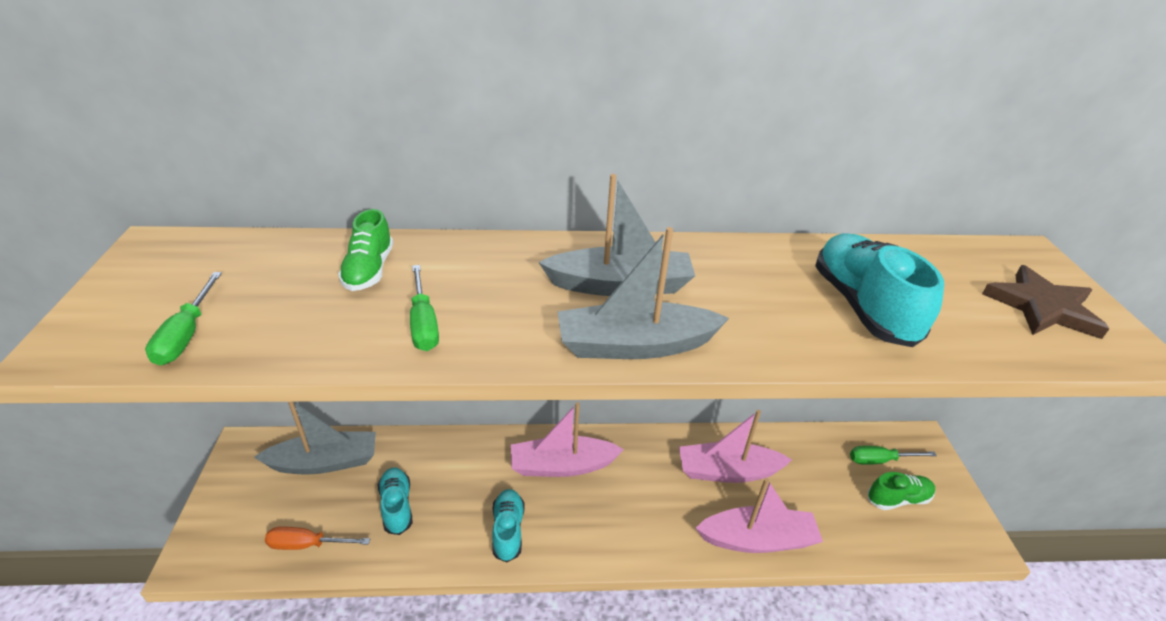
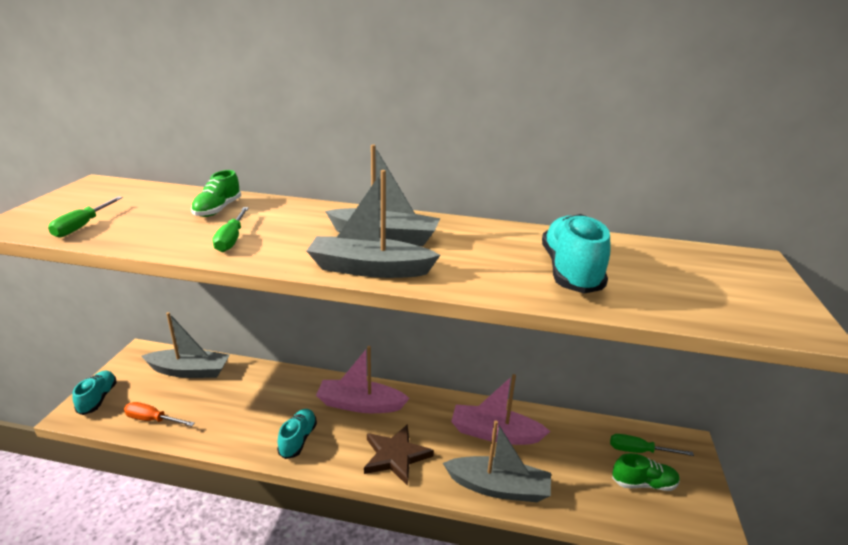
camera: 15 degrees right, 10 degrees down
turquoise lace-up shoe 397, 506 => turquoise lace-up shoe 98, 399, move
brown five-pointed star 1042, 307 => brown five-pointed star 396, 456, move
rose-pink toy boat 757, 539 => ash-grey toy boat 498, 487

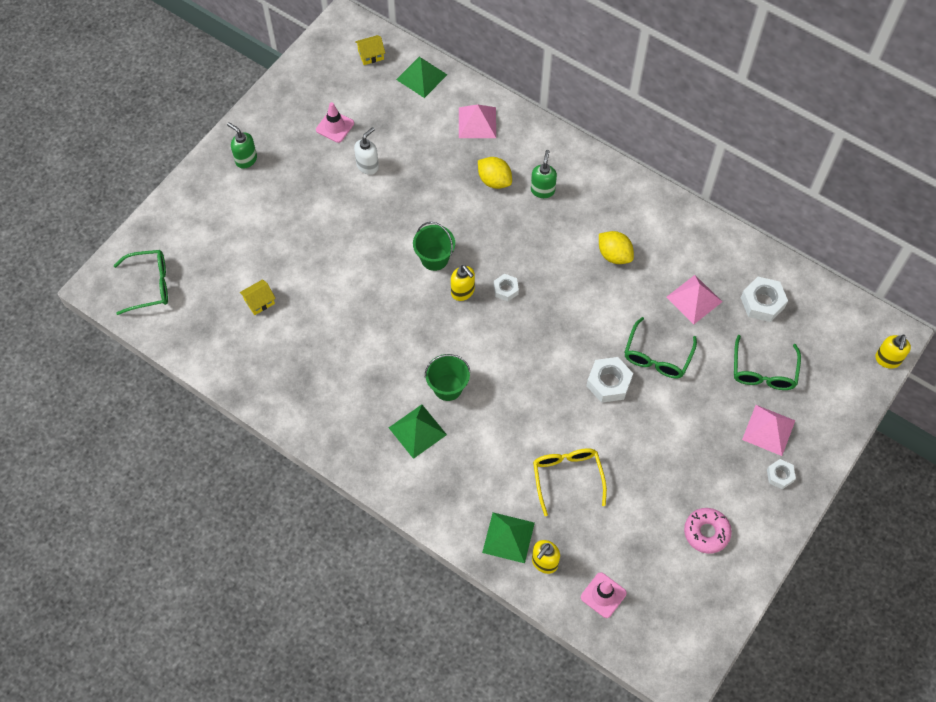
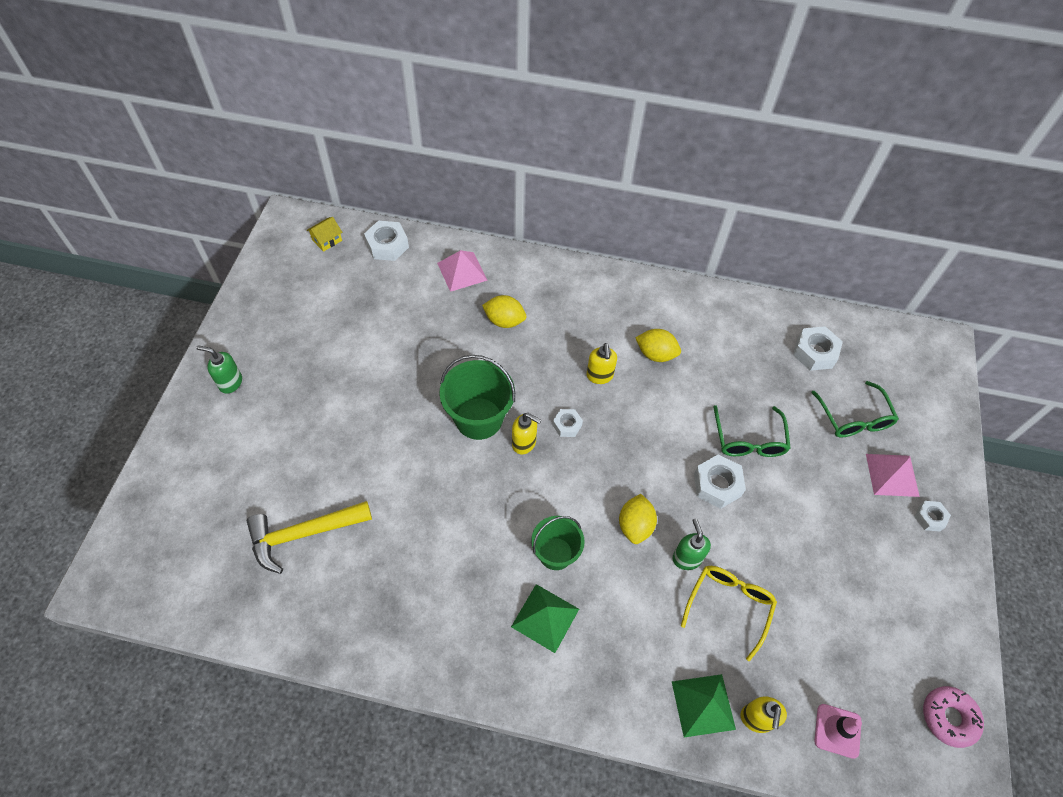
camera: 25 degrees left, 5 degrees down
green eyeglasses 150, 285 => nothing
rose-pink traffic cone 335, 126 => nothing
white soap pump 368, 166 => nothing
rose-pink pyramid shape 694, 299 => nothing
nothing => yellow toy lemon 635, 525
green soap pump 542, 190 => green soap pump 686, 558, move
rose-pink glazed donut 706, 532 => rose-pink glazed donut 948, 717, move
yellow soap pump 887, 360 => yellow soap pump 599, 376, move
yellow cottage 259, 302 => yellow carpenter's hammer 303, 534
green pyramid shape 421, 77 => white hex nut 387, 245
yellow eyeglasses 567, 477 => yellow eyeglasses 729, 606, 60 degrees clockwise
green pail 434, 258 => green pail 479, 418, x1.53

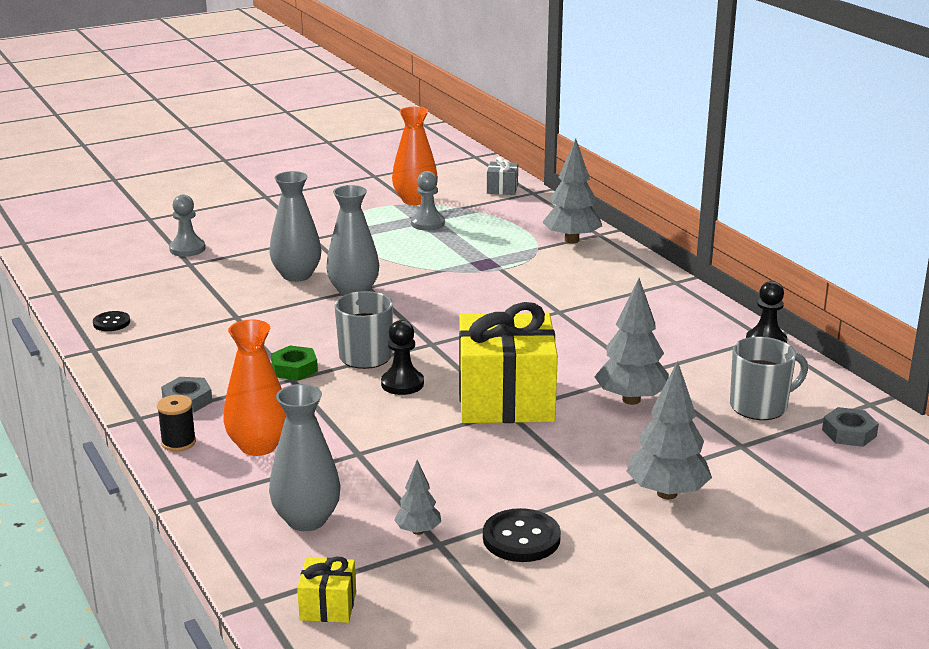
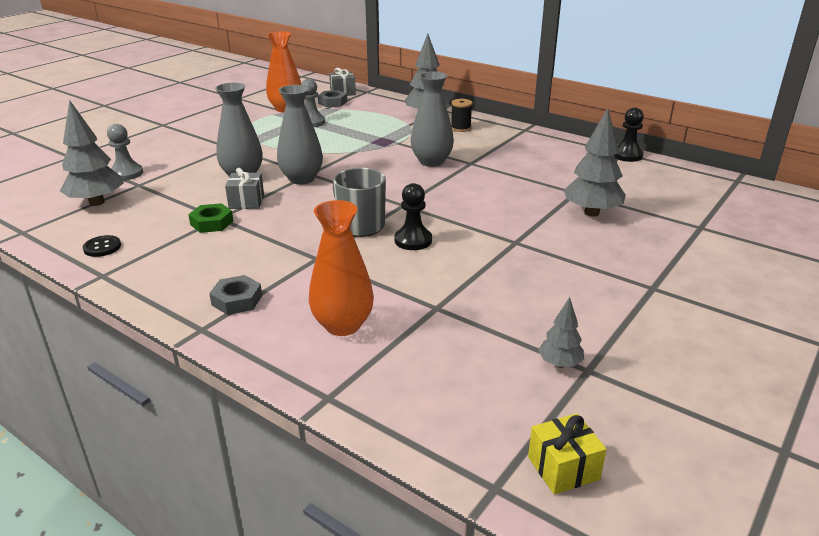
camera: 25 degrees left, 5 degrees up
yellow wrapped gift 506, 400 => nothing
black sewing button 521, 538 => nothing
ash-grey coffee mug 760, 406 => nothing
nothing => ash-grey wrapped gift 246, 202
black spool 178, 442 => black spool 461, 128, move
ash-grey vase 306, 520 => ash-grey vase 431, 161, move
green hex nut 294, 368 => green hex nut 211, 223, move
ash-grey tree 667, 493 => ash-grey tree 96, 202, move
ash-grey hex nut 849, 433 => ash-grey hex nut 332, 102, move

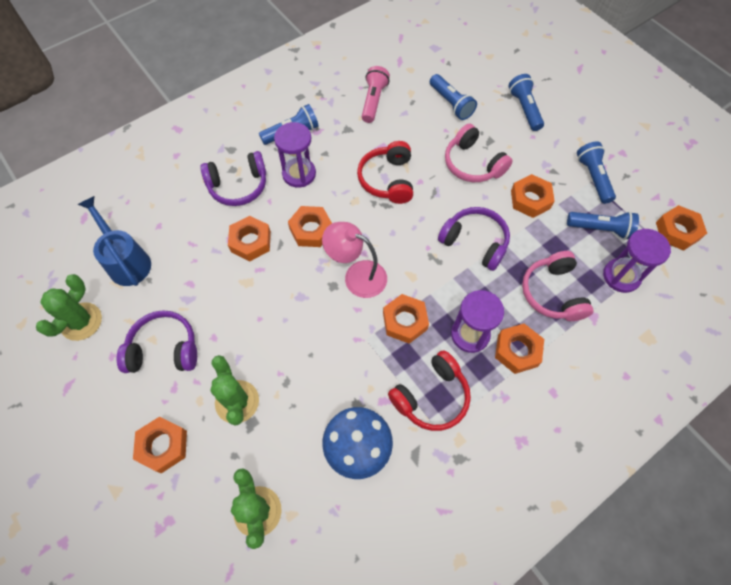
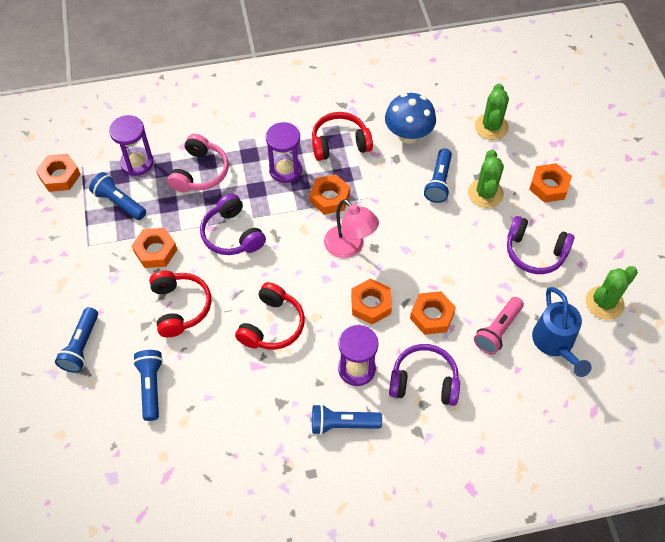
camera: 155 degrees left, 5 degrees down
bright orange hex nut 517, 351 => nothing
rose-pink flashlight 373, 101 => rose-pink flashlight 497, 331, move
cobalt flashlight 593, 177 => cobalt flashlight 438, 182, move
rose-pink headphones 472, 164 => red headphones 180, 307

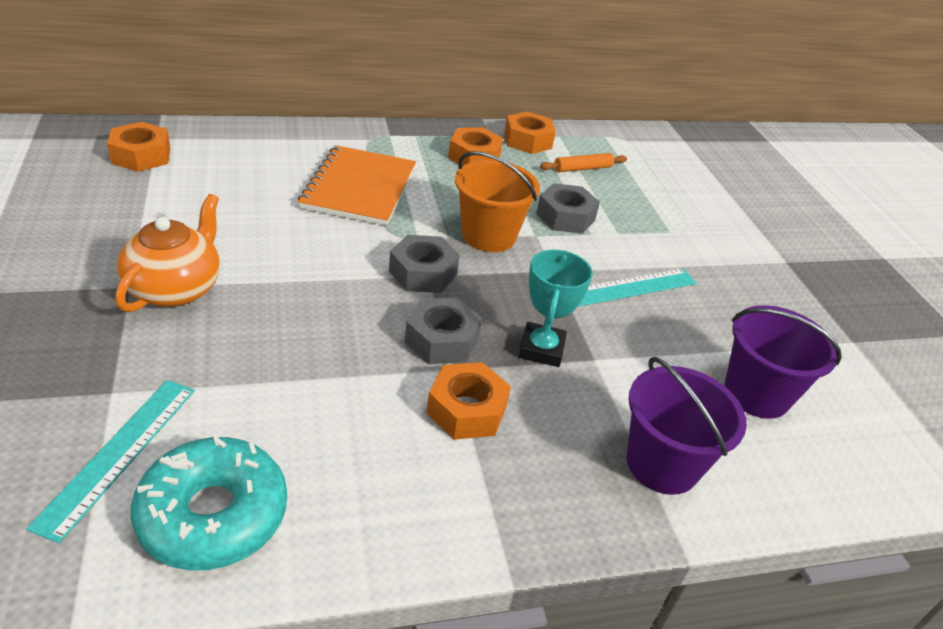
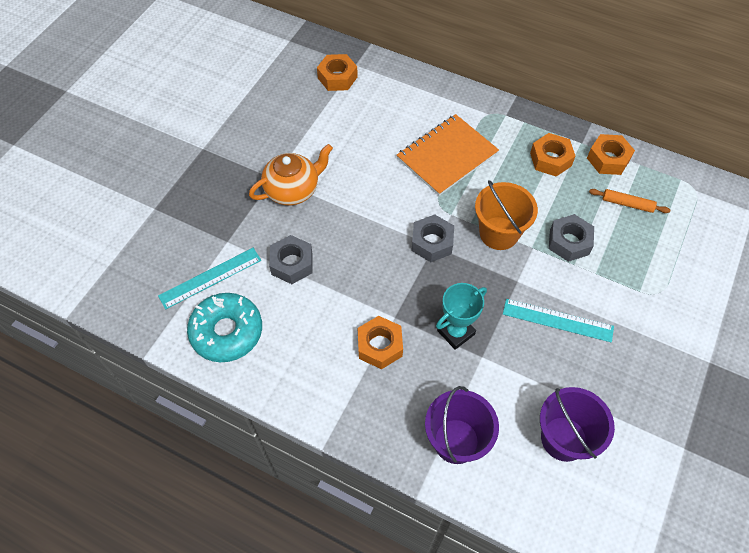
camera: 45 degrees right, 20 degrees up
ash-grey hex nut 442, 340 => ash-grey hex nut 292, 263, move

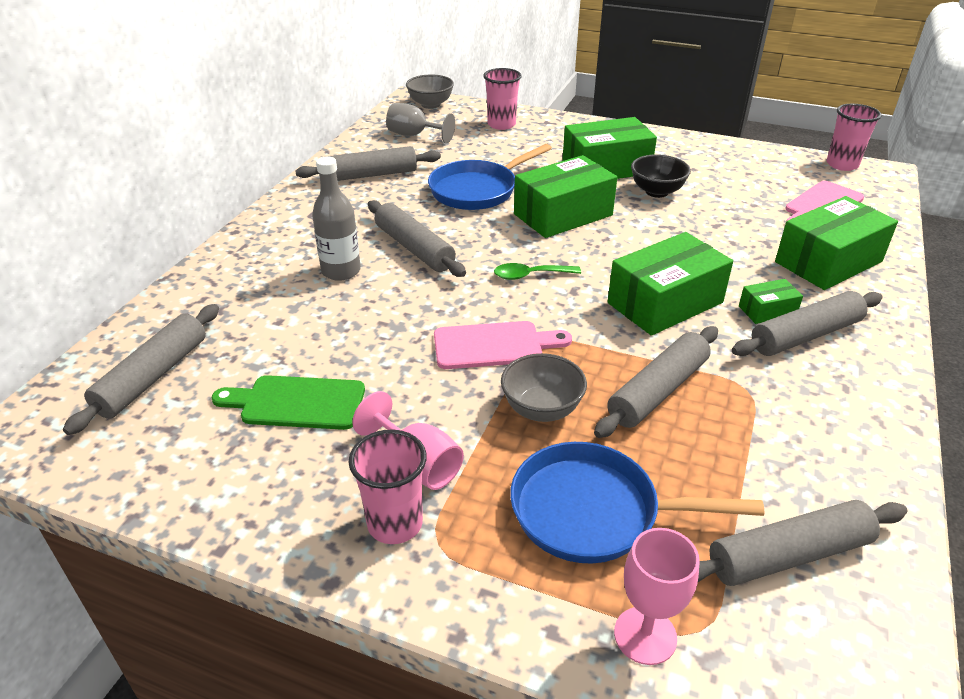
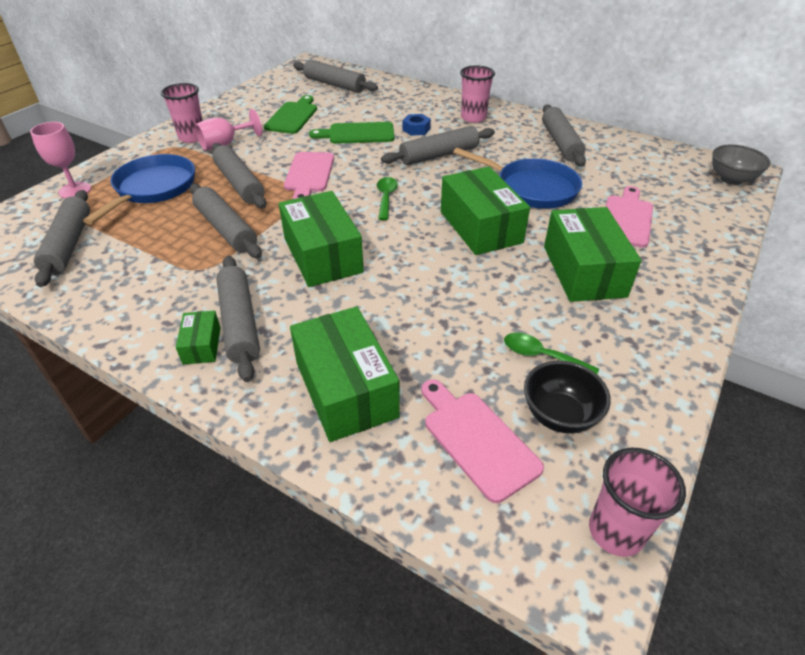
camera: 100 degrees right, 5 degrees up
ash-grey goblet 414, 135 => nothing
nothing => green cutting board 357, 134
nothing => green teaspoon 541, 356
nothing => rose-pink cutting board 626, 219
rose-pink beaker 501, 124 => rose-pink beaker 473, 118, move
black serving bowl 656, 192 => black serving bowl 559, 415, move
green parcel 767, 311 => green parcel 202, 345, move
ash-grey bottle 341, 271 => cobalt hex nut 416, 129
ash-grey serving bowl 541, 409 => ash-grey pastry roller 239, 184
cobalt pan 477, 190 => cobalt pan 531, 188, 150 degrees clockwise

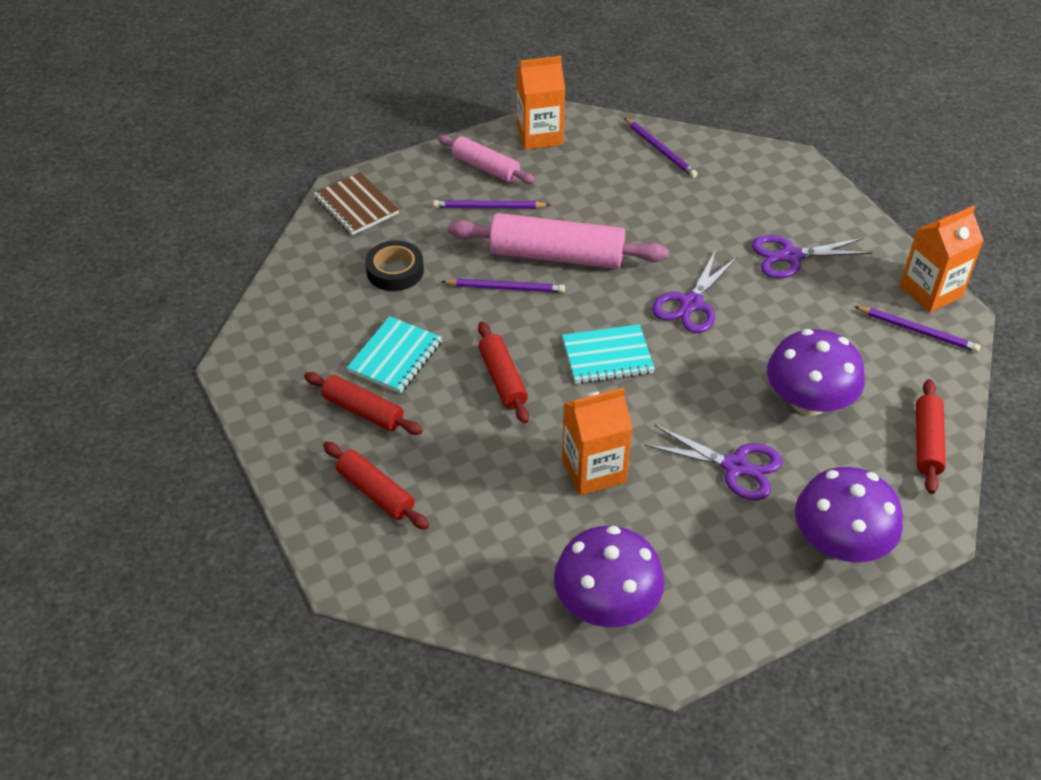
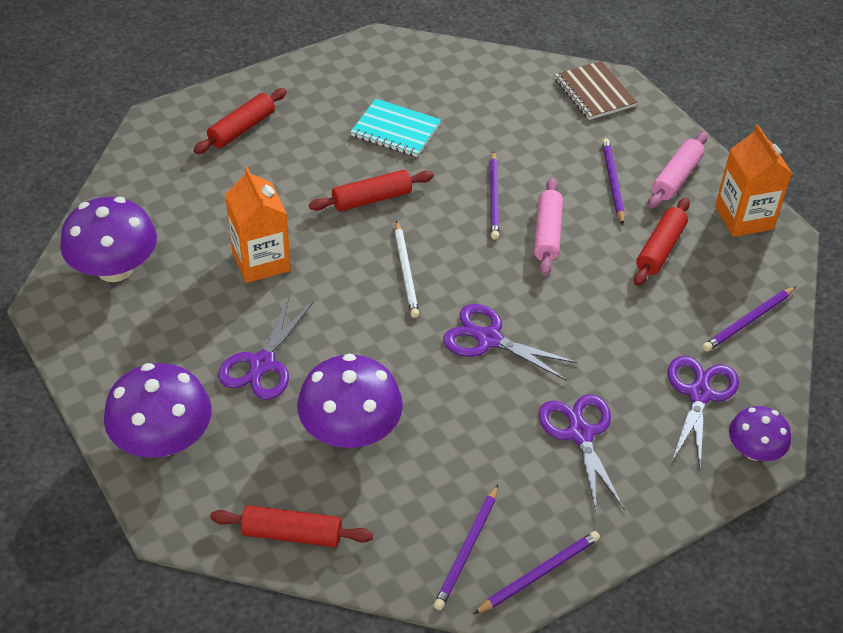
camera: 85 degrees right, 0 degrees up
black tape 395, 271 => nothing
nothing => violet pair of scissors 699, 394
nothing => violet mushroom 754, 450
red pastry roller 363, 411 => red pastry roller 660, 249, move
turquoise notebook 607, 356 => white lead pencil 406, 271
bright orange carton 930, 291 => violet lead pencil 539, 573
brown notebook 356, 206 => brown notebook 594, 92, 75 degrees counterclockwise
rose-pink pastry roller 556, 256 => rose-pink pastry roller 547, 234, x0.58

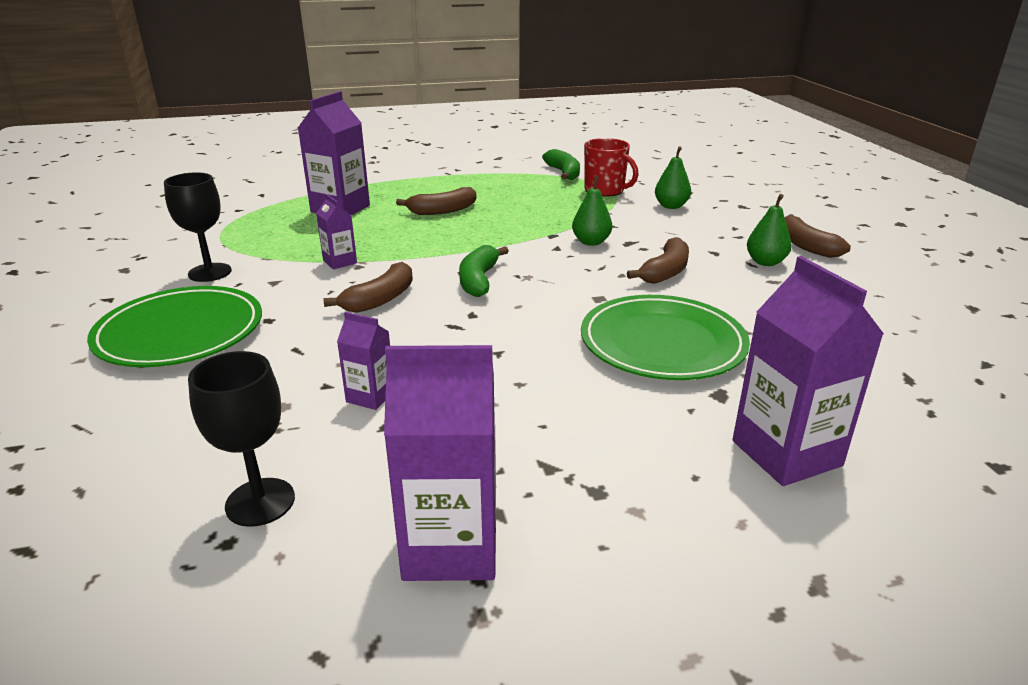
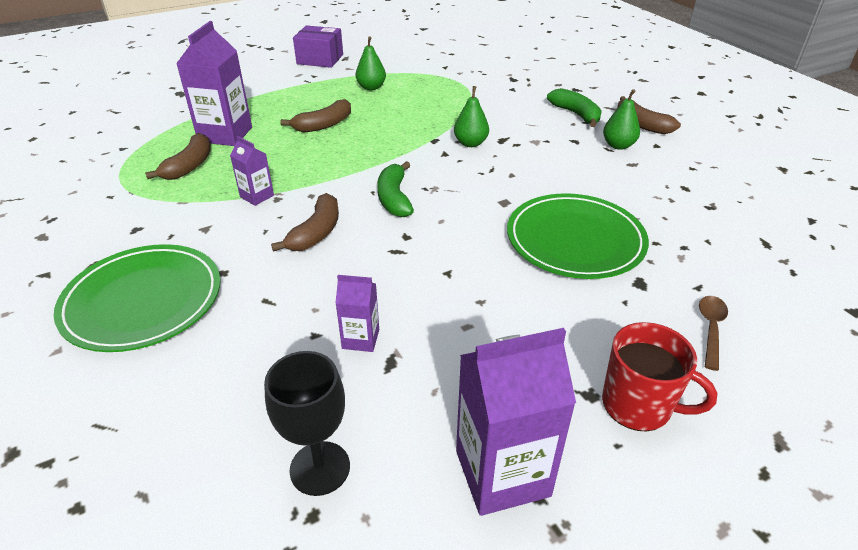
camera: 15 degrees left, 10 degrees up
black goblet 210, 272 => nothing
nothing => violet parcel 320, 59
green toy banana 563, 173 => green toy banana 576, 114, move
red coffee mug 605, 190 => red coffee mug 638, 405, move
brown toy banana 665, 272 => brown toy banana 189, 166, move
green toy pear 671, 206 => green toy pear 371, 87, move
violet carton 786, 453 => brown teaspoon 711, 329

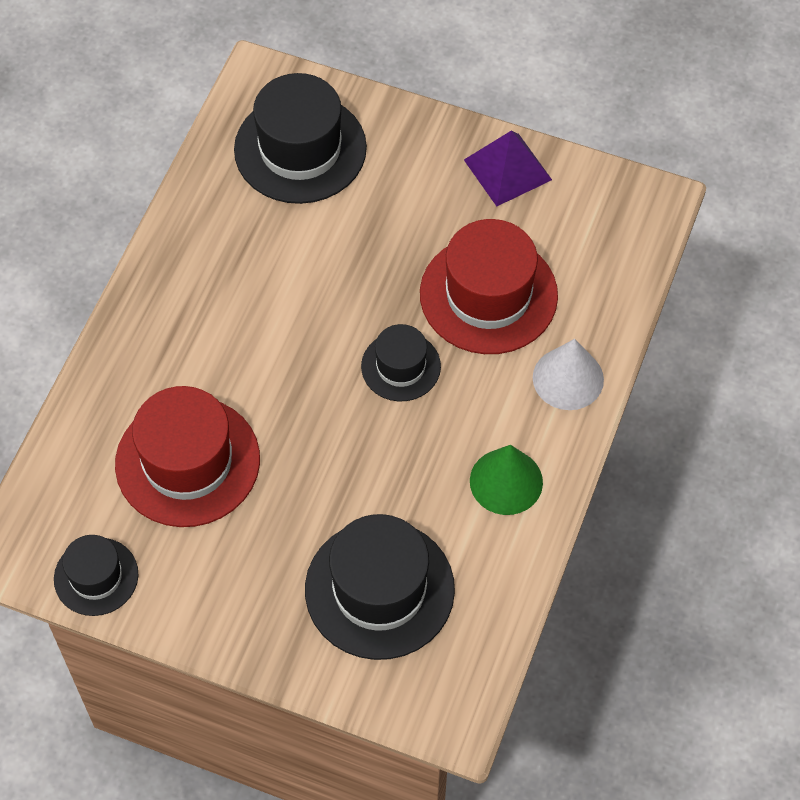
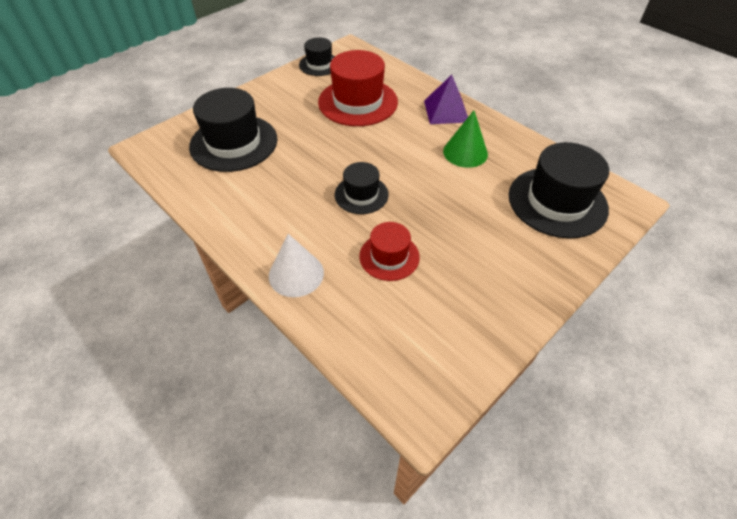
camera: 115 degrees right, 10 degrees down
violet pyramid shape 507, 170 => violet pyramid shape 446, 111, move
green cone shape 506, 481 => green cone shape 465, 152, move
red top hat 488, 295 => red top hat 389, 256, x0.57

